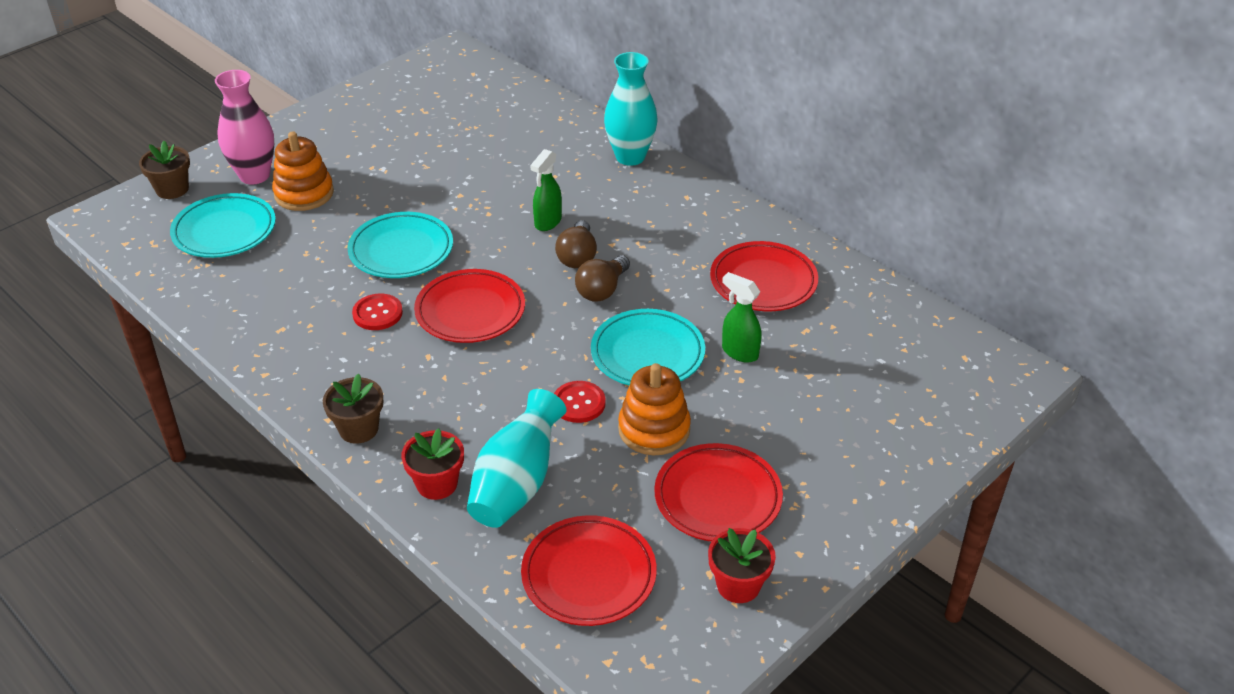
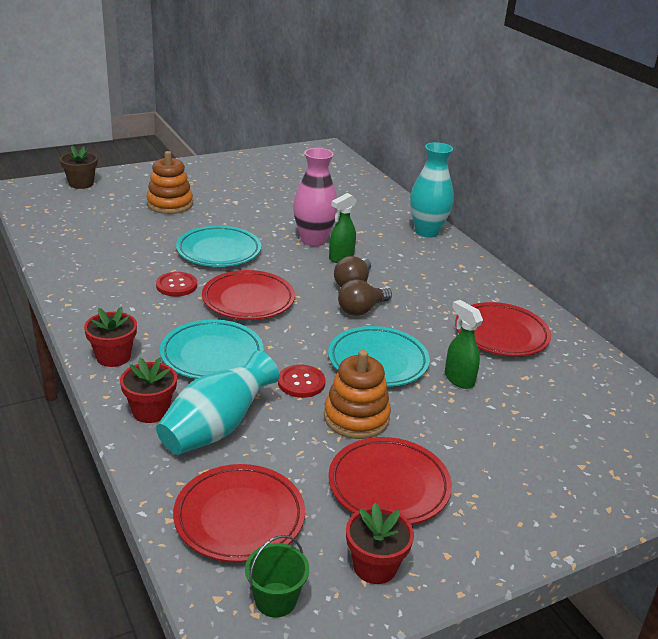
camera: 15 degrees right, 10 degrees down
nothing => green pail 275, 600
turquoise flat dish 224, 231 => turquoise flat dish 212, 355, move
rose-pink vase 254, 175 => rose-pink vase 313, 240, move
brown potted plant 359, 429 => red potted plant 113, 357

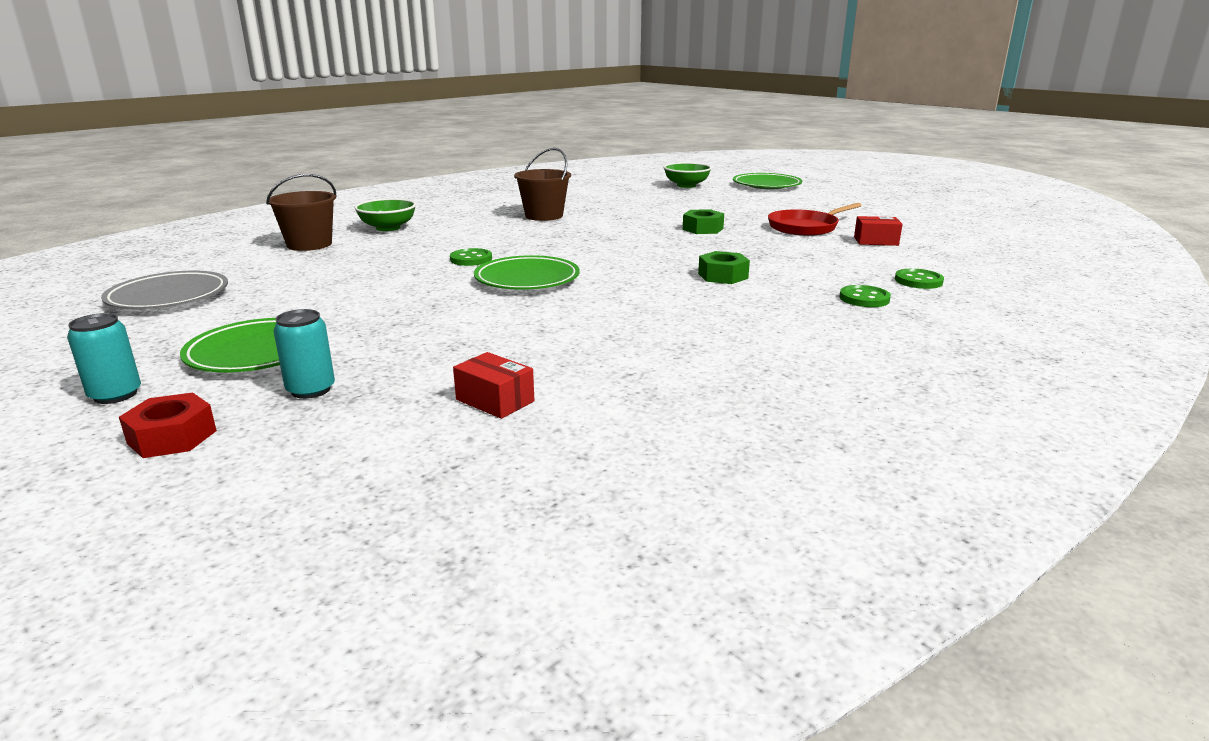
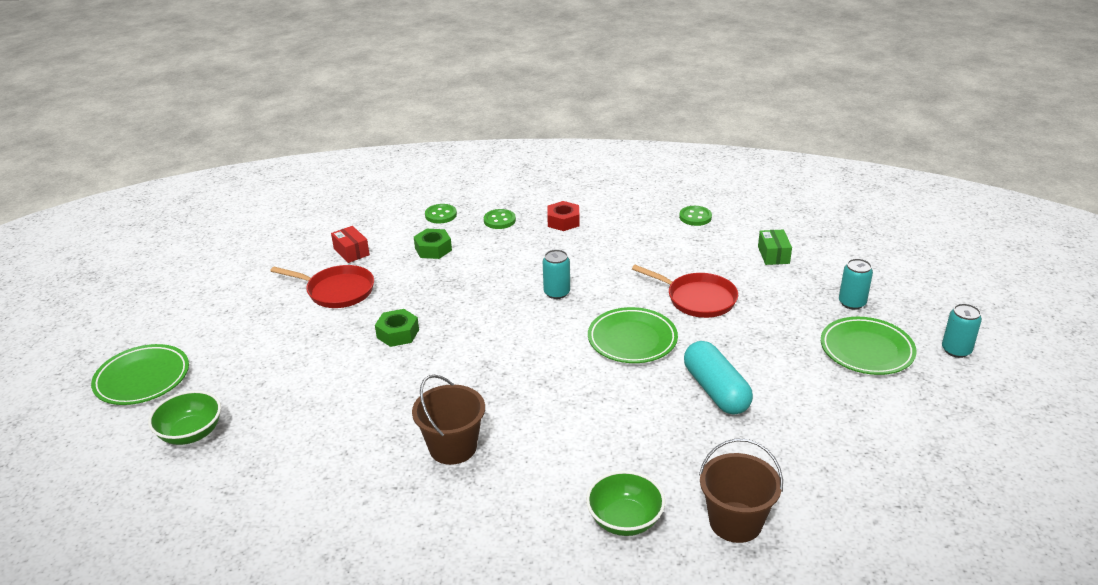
camera: 130 degrees left, 10 degrees up
ash-grey flat dish 168, 297 => nothing
nothing => turquoise tin 557, 293
nothing => red pan 698, 299
nothing => turquoise capsule 716, 390
red hex nut 172, 437 => red hex nut 563, 221, move
green sewing button 471, 259 => green sewing button 695, 217, move
green hex nut 723, 276 => green hex nut 433, 249, move
red parcel 495, 400 => green parcel 773, 255

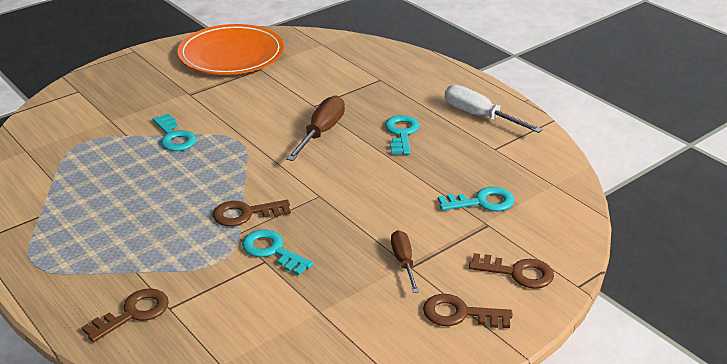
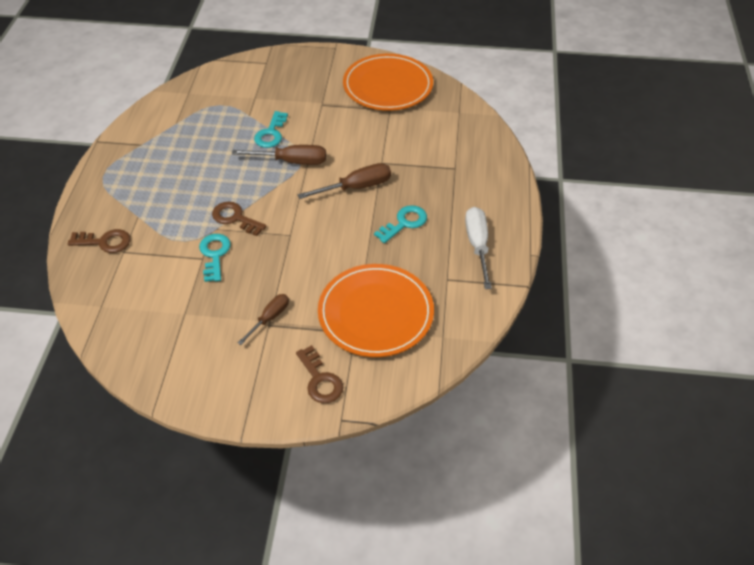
camera: 45 degrees right, 15 degrees up
brown door key 460, 314 => nothing
nothing => brown screwdriver 292, 161
turquoise door key 482, 202 => bright orange flat dish 375, 313

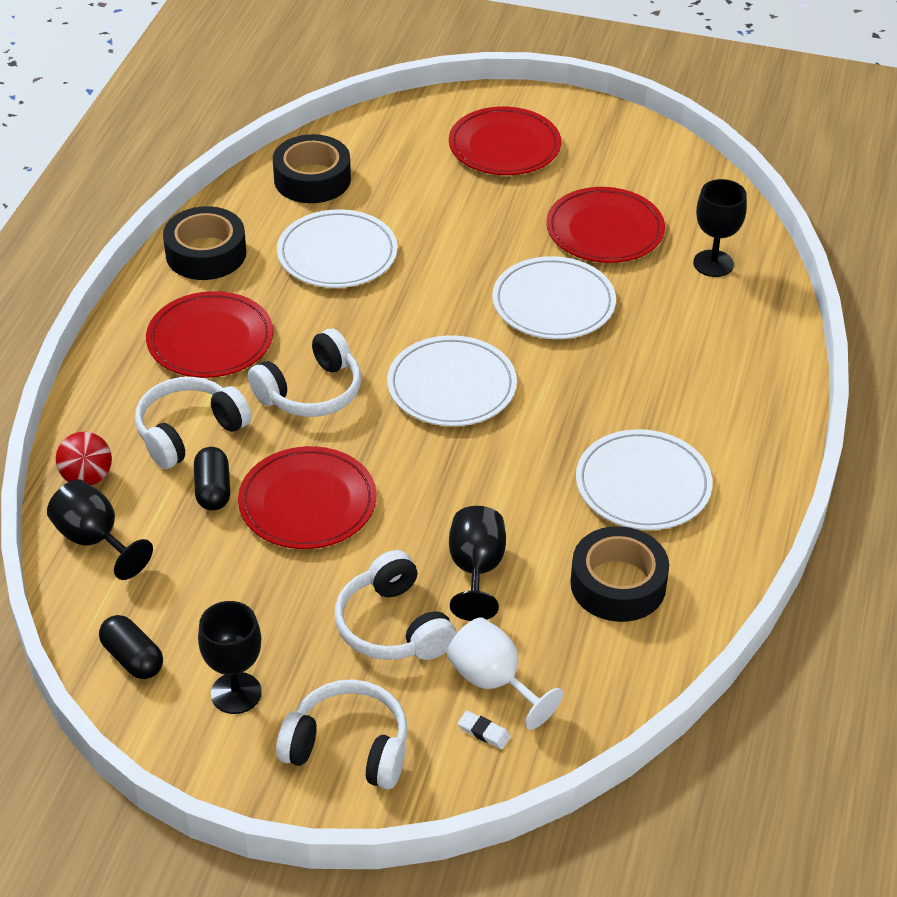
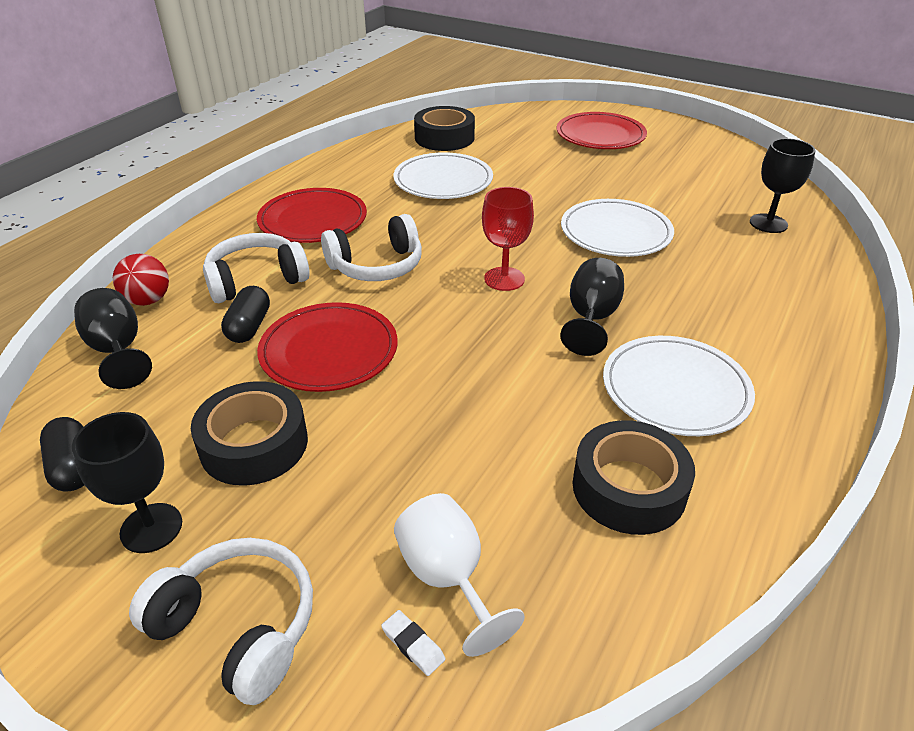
camera: 15 degrees right, 5 degrees down
white headphones 393, 626 => nothing
red flat dish 605, 230 => nothing
black tape 206, 253 => black tape 254, 444, move
black goblet 476, 570 => black goblet 591, 318, move
white flat dish 451, 386 => red goblet 504, 279

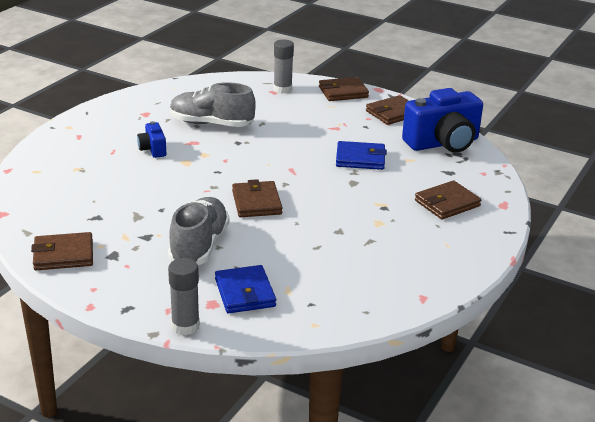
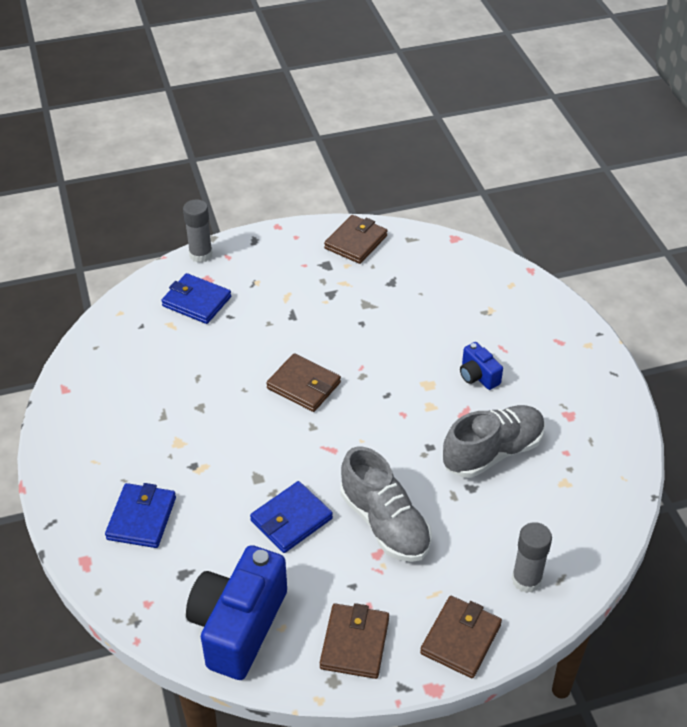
camera: 135 degrees right, 15 degrees up
ash-grey lace-up shoe 199, 246 => ash-grey lace-up shoe 385, 523, move
brown billfold 447, 203 => cobalt billfold 142, 518
cobalt camera 153, 149 => cobalt camera 478, 376, 150 degrees counterclockwise

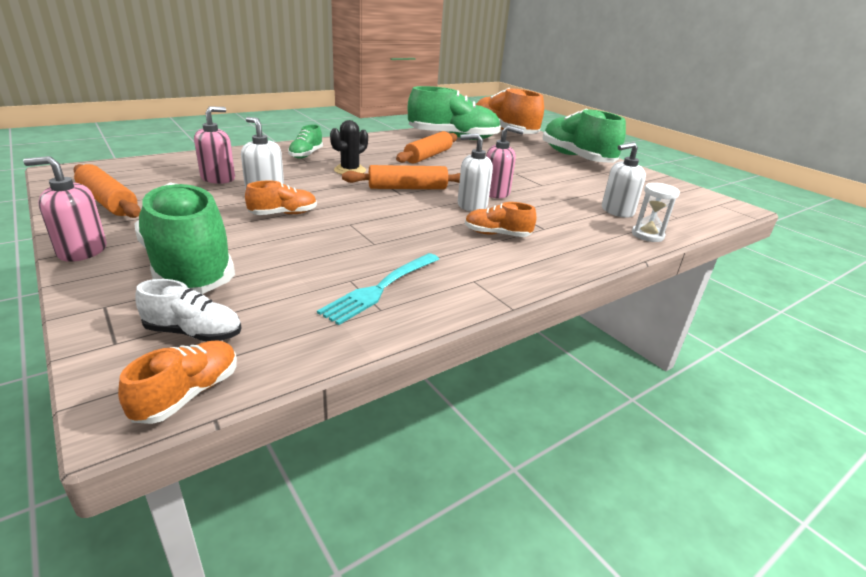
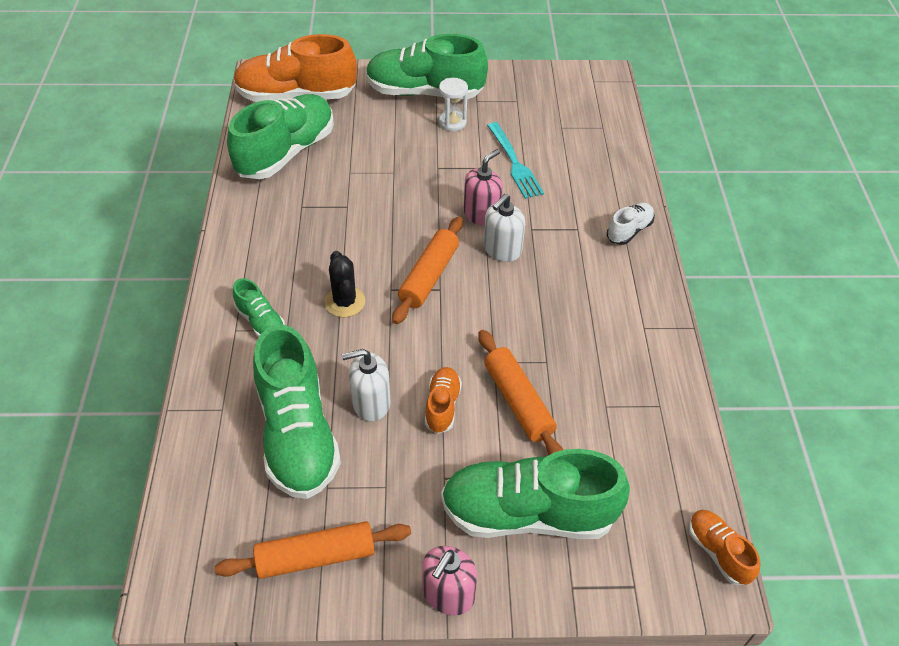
camera: 55 degrees left, 20 degrees up
bright orange lace-up shoe 497, 234 => nothing
white soap pump 617, 211 => nothing
white lace-up shoe 194, 333 => white lace-up shoe 629, 231, move
turquoise dinner fork 381, 288 => turquoise dinner fork 514, 163, move
bright orange pastry roller 428, 156 => bright orange pastry roller 518, 401, move
white sandglass 647, 235 => white sandglass 452, 122, move
rose-pink soap pump 218, 178 => green lace-up shoe 297, 434

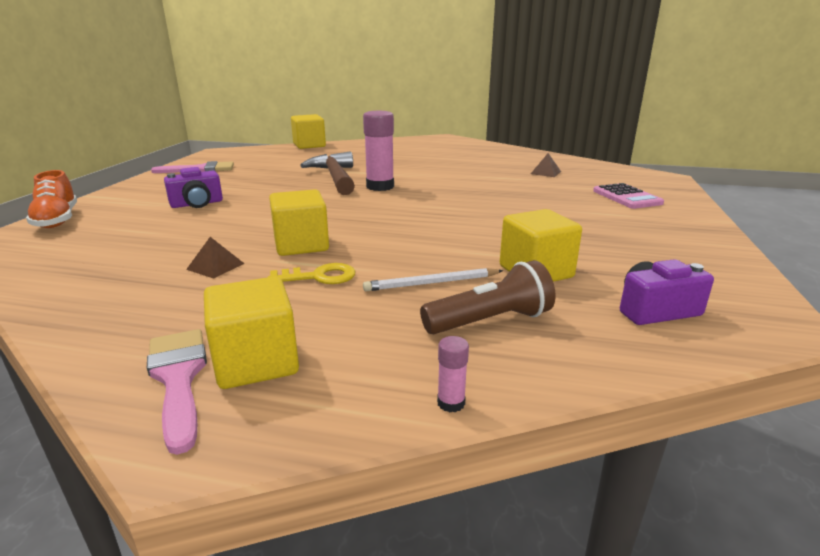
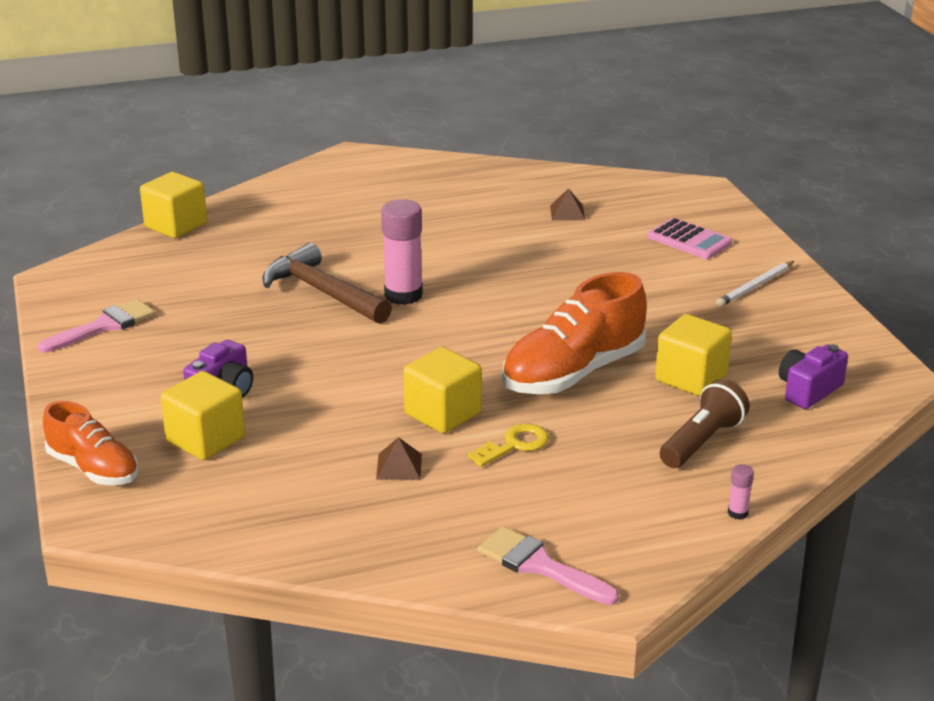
camera: 30 degrees left, 5 degrees up
nothing => bright orange lace-up shoe 573, 373
yellow solid cube 256, 362 => yellow solid cube 206, 439, move
white lead pencil 431, 283 => white lead pencil 755, 286, move

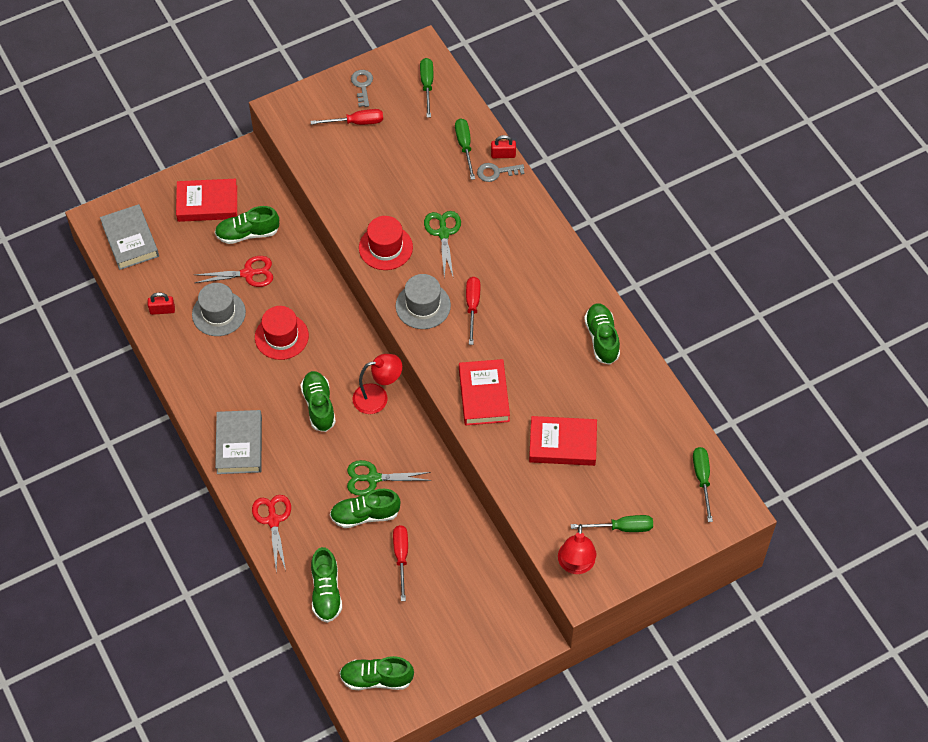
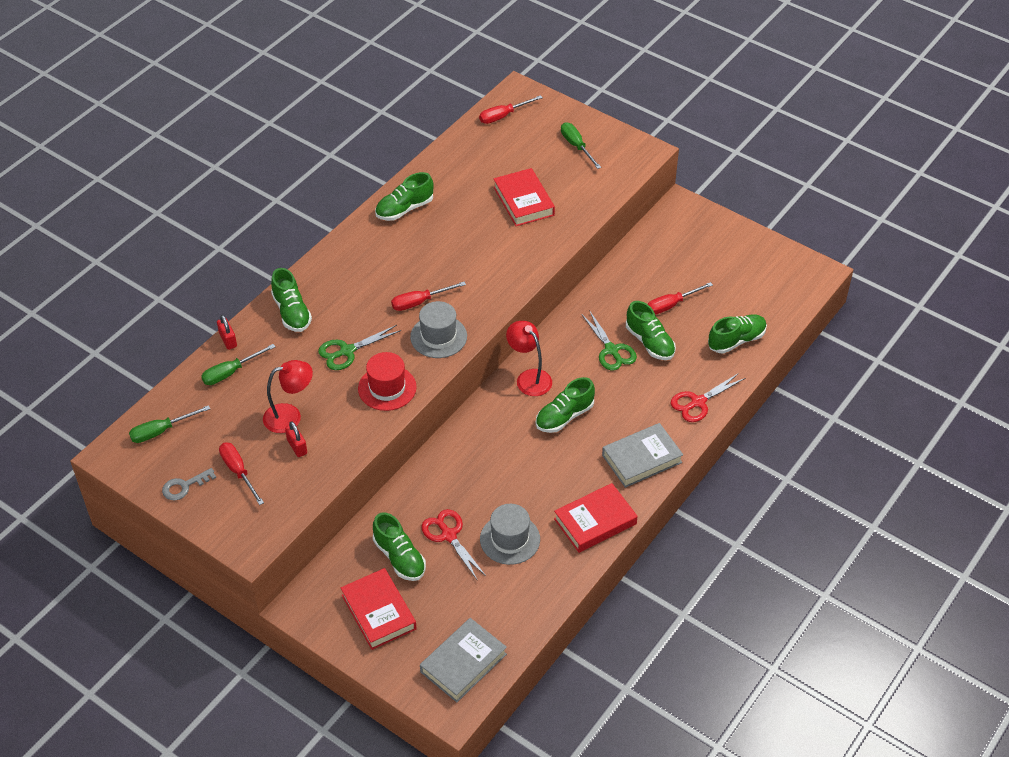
camera: 115 degrees left, 10 degrees down
red top hat 281, 336 => nothing
ash-grey door key 496, 172 => nothing
red padlock 162, 310 => red padlock 297, 446, move
green lace-up shoe 376, 678 => green lace-up shoe 291, 312, move
red hardcover 484, 395 => red hardcover 595, 521, move
red lamp 576, 565 => red lamp 290, 416, move
green screwdriver 702, 479 => red screwdriver 503, 116

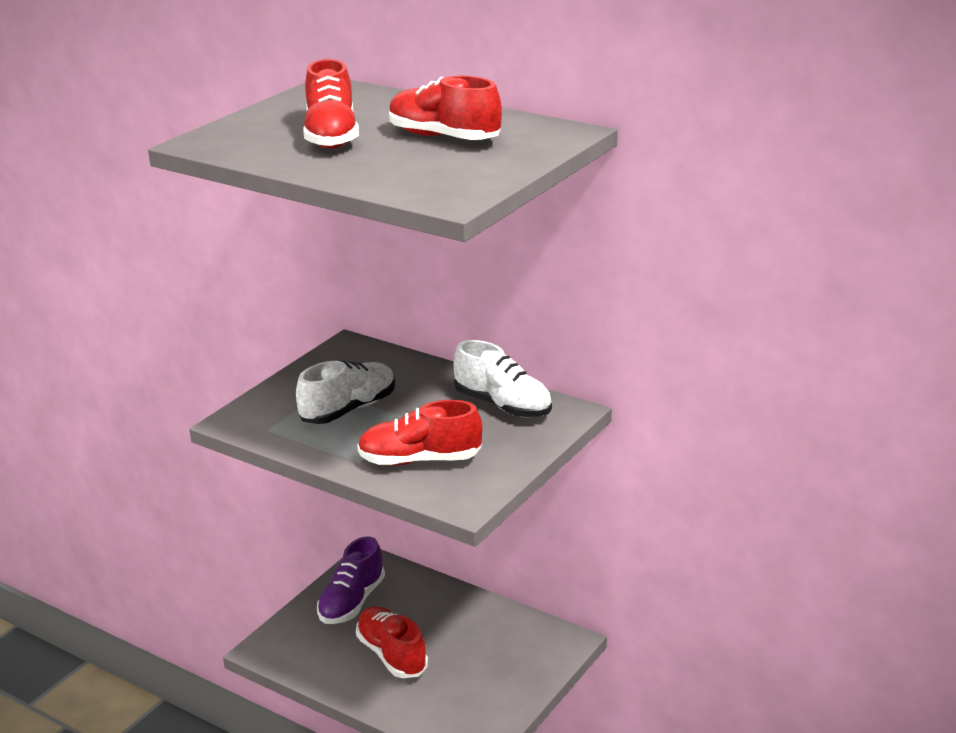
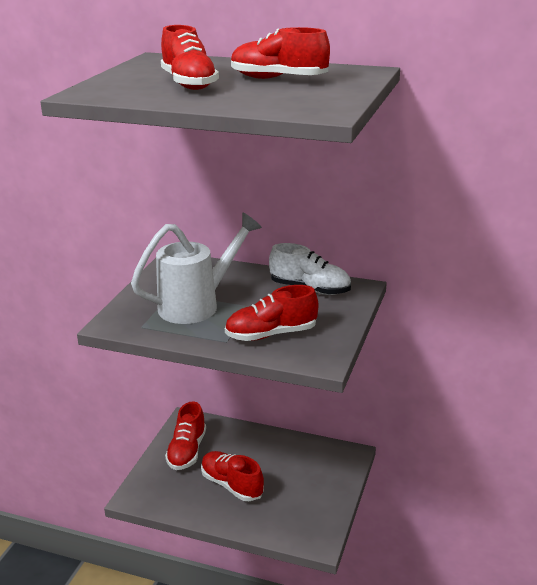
camera: 15 degrees left, 0 degrees up
white lace-up shoe 348, 409 => white watering can 197, 305
violet lace-up shoe 352, 602 => red lace-up shoe 187, 451

